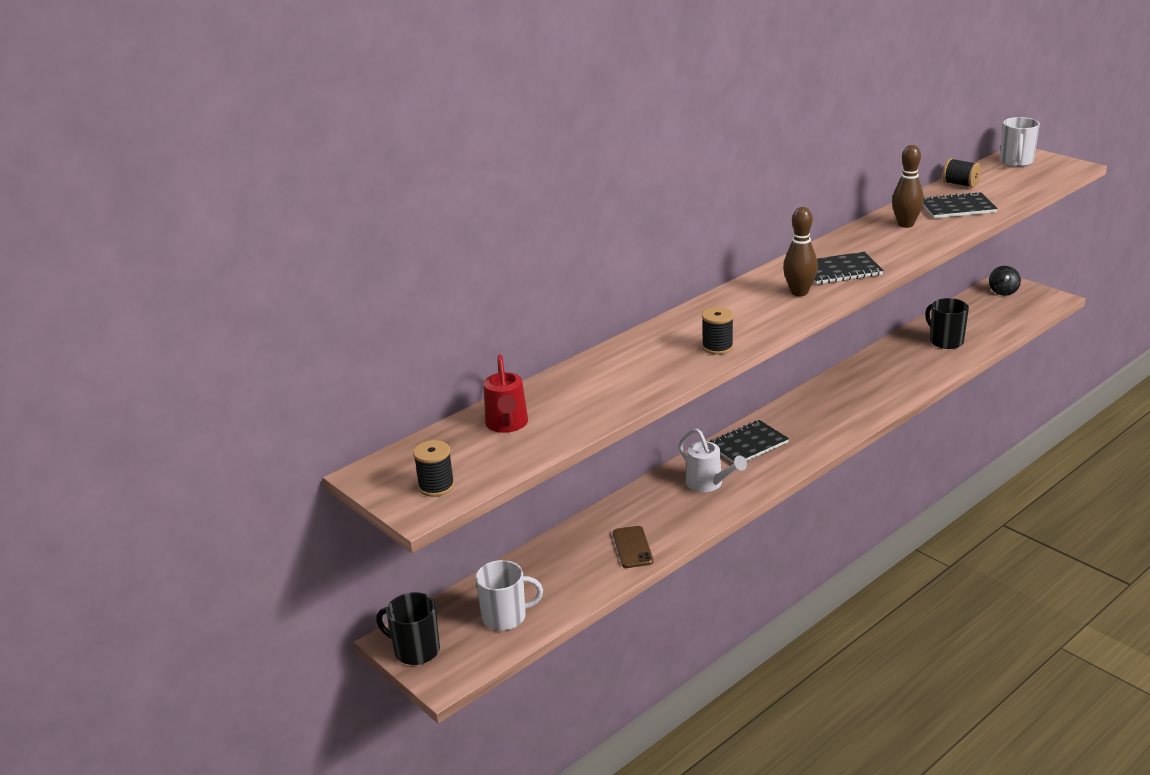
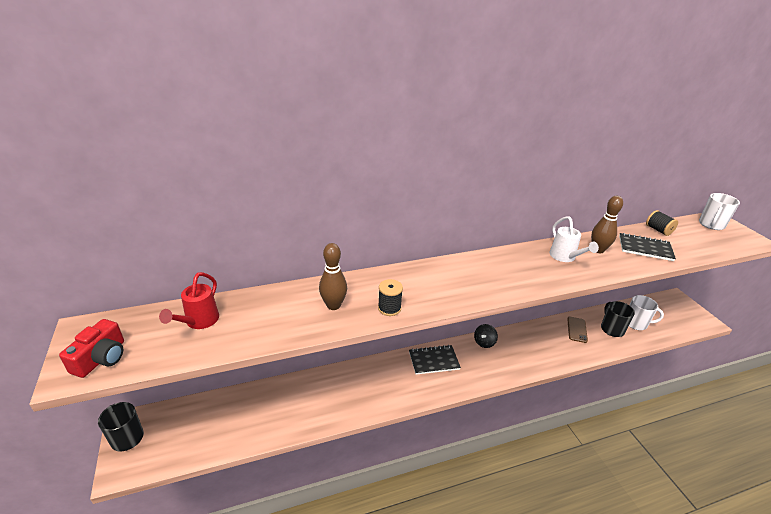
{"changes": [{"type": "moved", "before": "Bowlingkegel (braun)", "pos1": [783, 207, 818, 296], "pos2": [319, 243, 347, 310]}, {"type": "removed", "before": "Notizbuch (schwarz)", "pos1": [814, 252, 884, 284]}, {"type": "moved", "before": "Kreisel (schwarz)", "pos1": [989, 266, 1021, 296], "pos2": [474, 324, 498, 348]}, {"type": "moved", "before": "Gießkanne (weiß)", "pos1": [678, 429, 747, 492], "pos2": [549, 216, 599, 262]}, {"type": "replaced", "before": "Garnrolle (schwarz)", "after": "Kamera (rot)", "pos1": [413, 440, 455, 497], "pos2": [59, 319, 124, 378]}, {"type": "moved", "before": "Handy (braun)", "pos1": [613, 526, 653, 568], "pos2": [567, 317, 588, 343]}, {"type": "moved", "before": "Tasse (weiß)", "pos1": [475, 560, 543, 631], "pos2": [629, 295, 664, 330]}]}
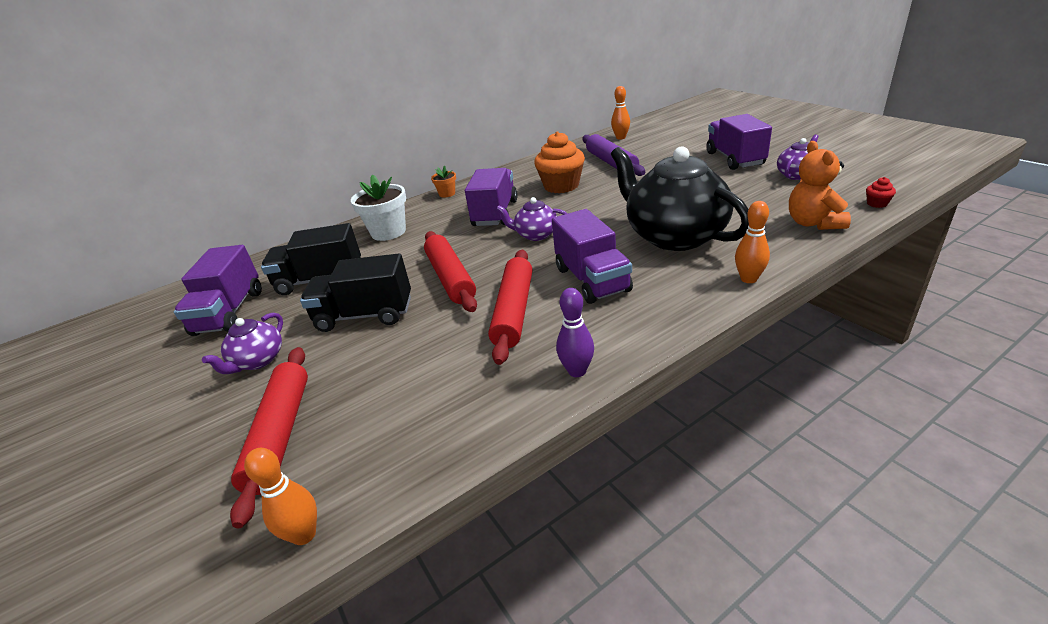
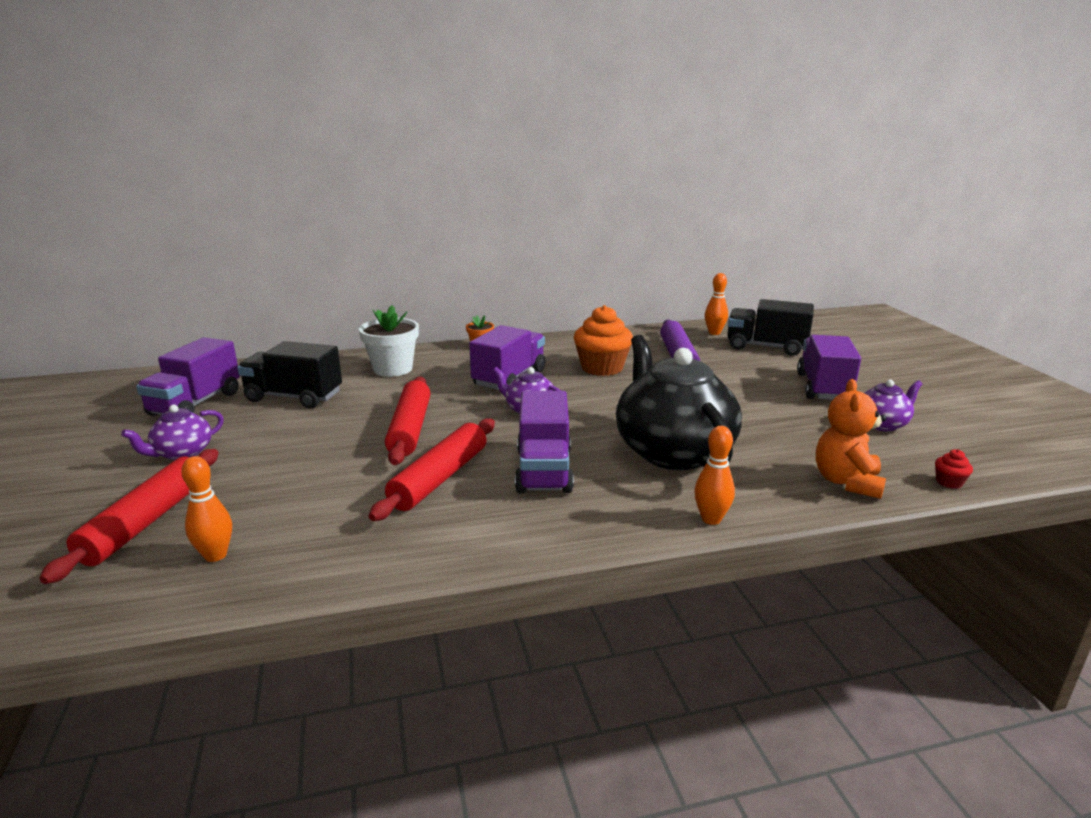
{"changes": [{"type": "moved", "before": "Lastwagen (schwarz)", "pos1": [300, 254, 411, 332], "pos2": [727, 299, 814, 356]}, {"type": "removed", "before": "Bowlingkegel (lila)", "pos1": [556, 288, 594, 377]}, {"type": "moved", "before": "Bowlingkegel (orange)", "pos1": [244, 448, 317, 545], "pos2": [181, 456, 232, 562]}]}
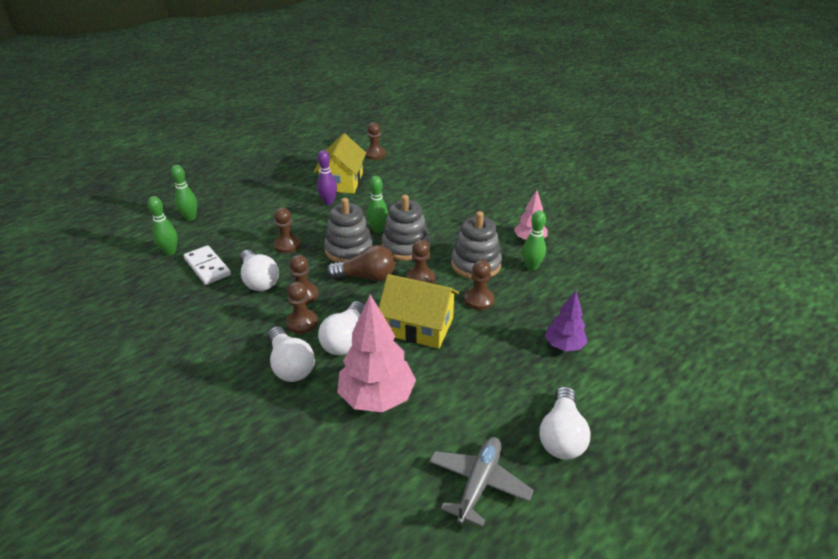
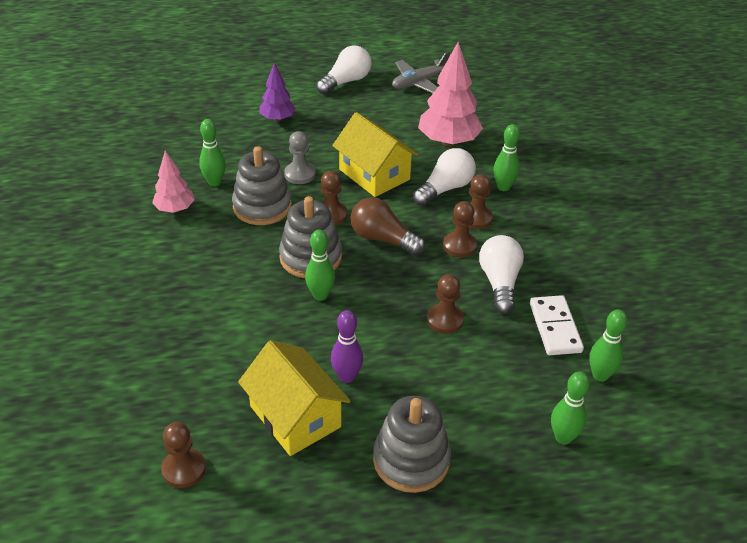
{"changes": [{"type": "turned", "before": "Haus (gelb)", "pos1": [313, 133, 366, 194], "pos2": [238, 340, 351, 456], "turn": -75}, {"type": "moved", "before": "Stapelspielzeug (grau)", "pos1": [324, 198, 373, 263], "pos2": [373, 396, 451, 493]}, {"type": "recoloured", "before": "Bauer (braun)", "after": "Bauer (grau)", "pos1": [464, 260, 494, 310], "pos2": [284, 131, 316, 184]}, {"type": "replaced", "before": "Glühbirne (weiß)", "after": "Bowlingkegel (grün)", "pos1": [268, 326, 315, 382], "pos2": [493, 124, 520, 191]}]}
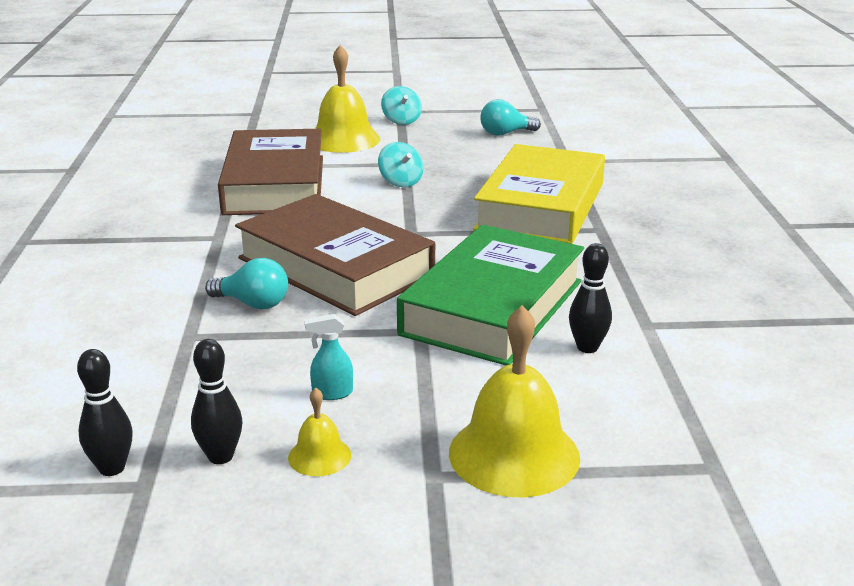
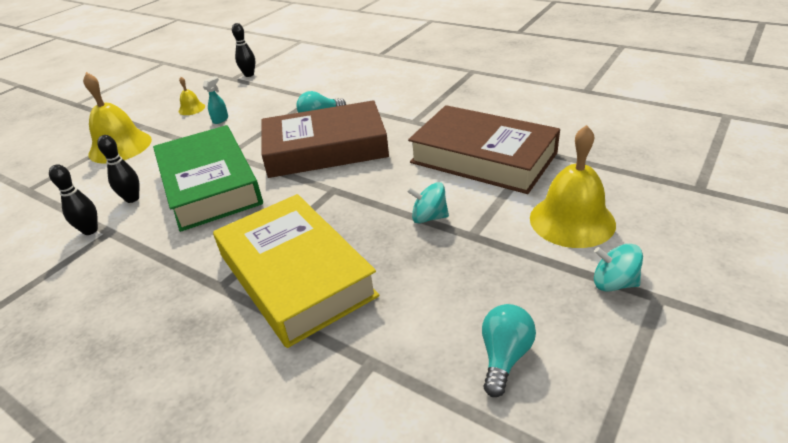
{"changes": [{"type": "moved", "before": "Bowlingkegel (schwarz)", "pos1": [191, 339, 242, 464], "pos2": [49, 164, 98, 235]}]}
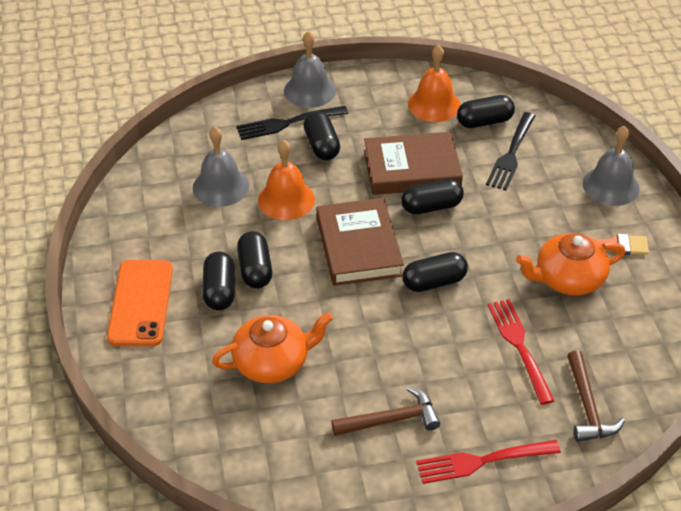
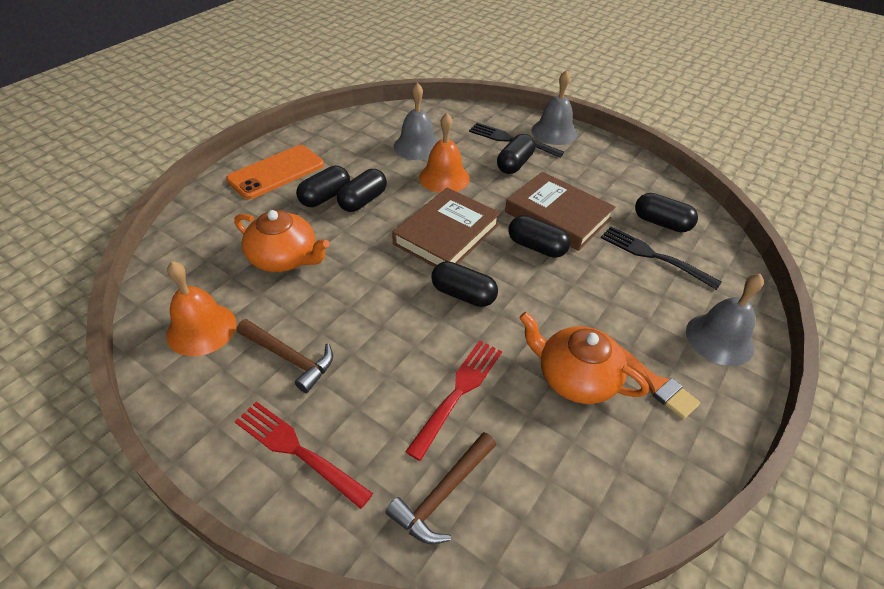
{"changes": [{"type": "moved", "before": "Glocke (orange)", "pos1": [408, 45, 461, 122], "pos2": [166, 261, 237, 356]}, {"type": "turned", "before": "Gabel (schwarz)", "pos1": [486, 112, 535, 190], "pos2": [601, 226, 722, 290], "turn": 60}]}
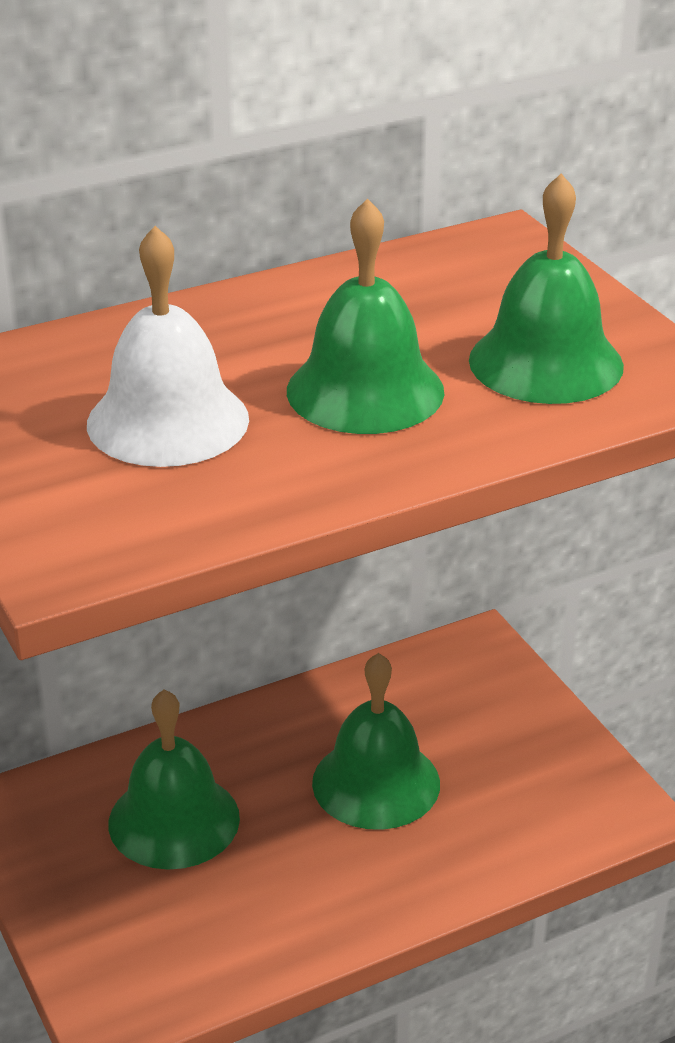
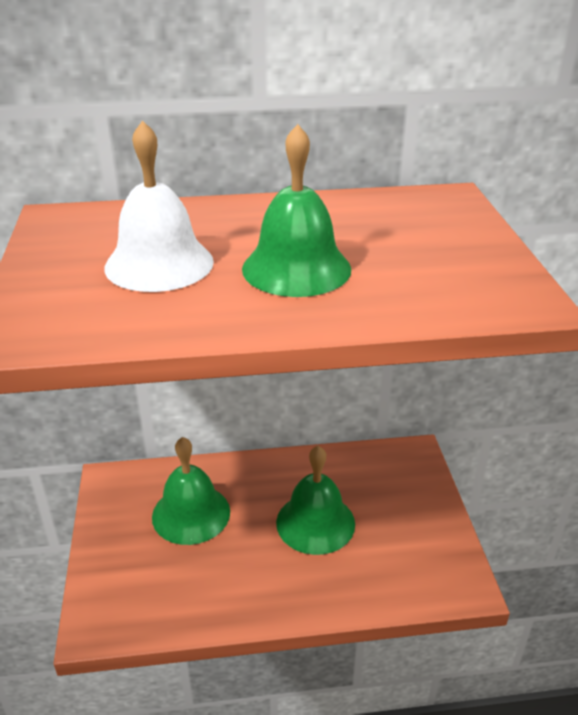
{"changes": [{"type": "removed", "before": "Glocke (grün)", "pos1": [469, 173, 624, 404]}]}
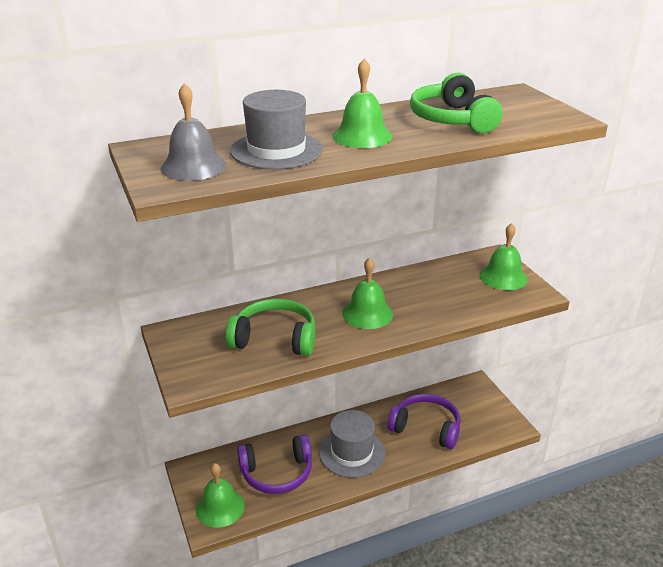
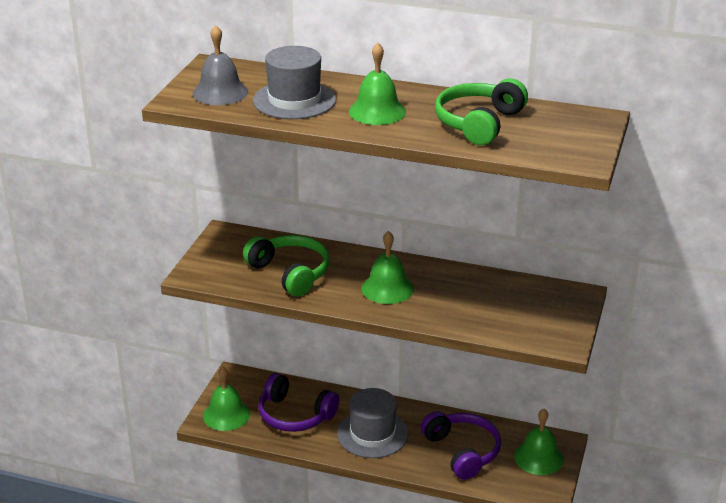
{"changes": [{"type": "moved", "before": "Glocke (grün)", "pos1": [480, 223, 528, 290], "pos2": [514, 409, 564, 475]}]}
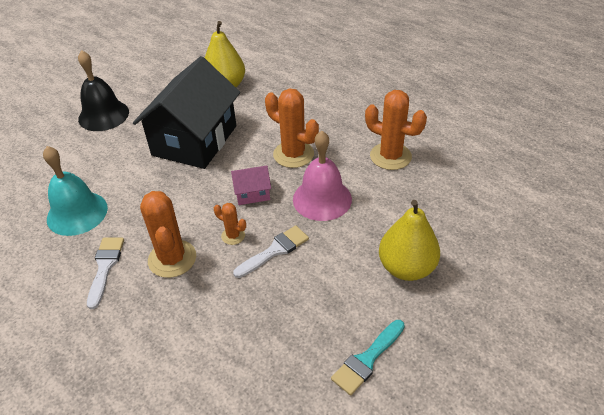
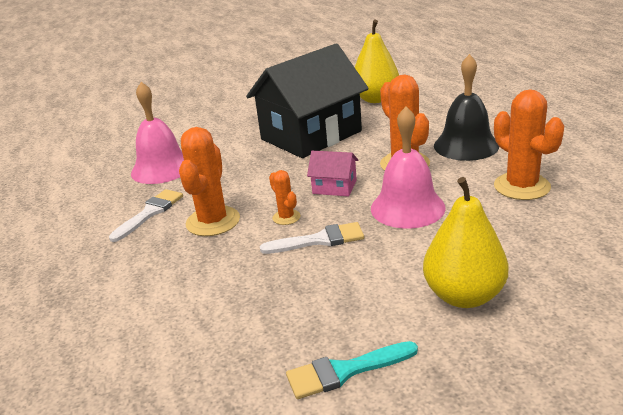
{"changes": [{"type": "moved", "before": "Glocke (schwarz)", "pos1": [78, 50, 129, 131], "pos2": [434, 54, 499, 161]}, {"type": "recoloured", "before": "Glocke (türkis)", "after": "Glocke (rosa)", "pos1": [43, 146, 108, 236], "pos2": [131, 82, 184, 184]}]}
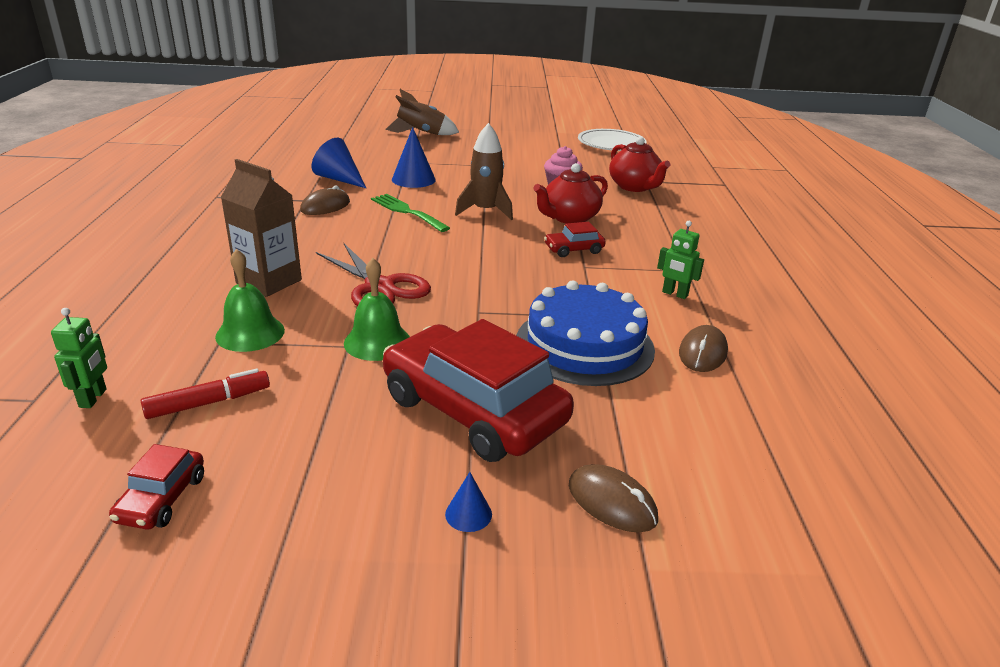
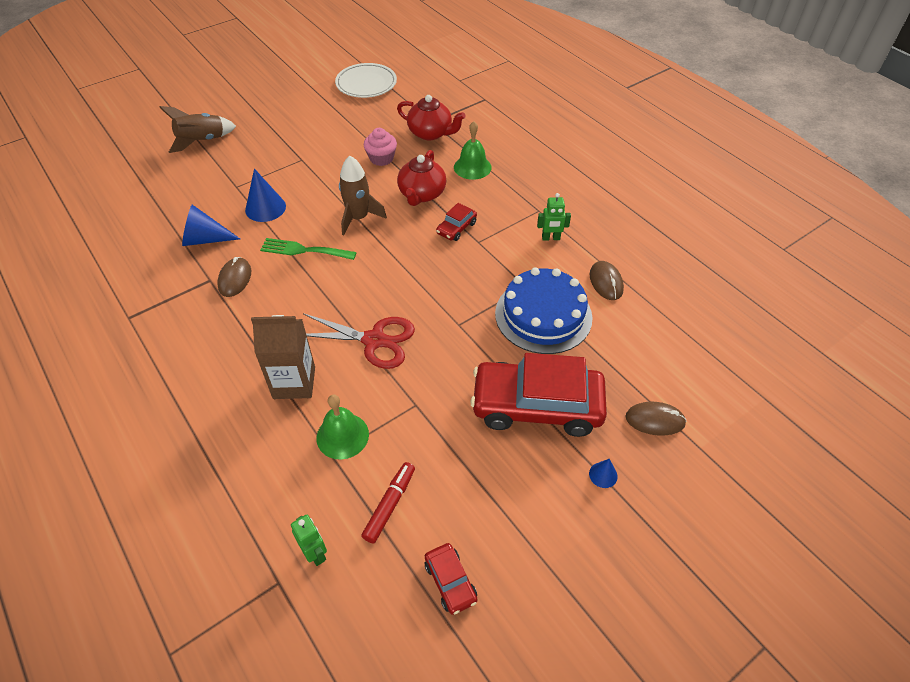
{"changes": [{"type": "moved", "before": "Glocke (grün)", "pos1": [344, 258, 410, 361], "pos2": [454, 121, 492, 180]}]}
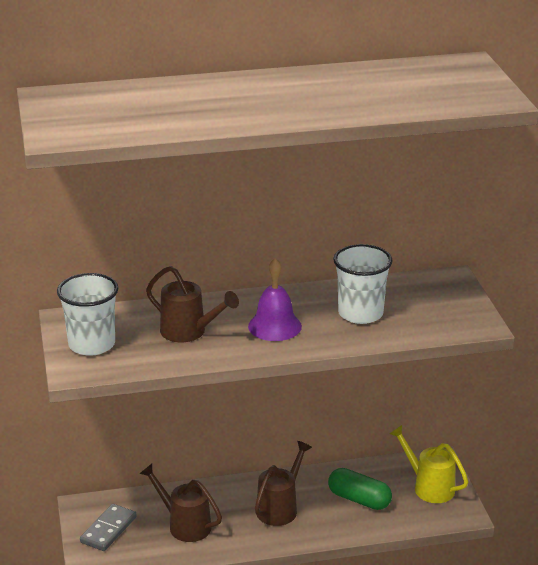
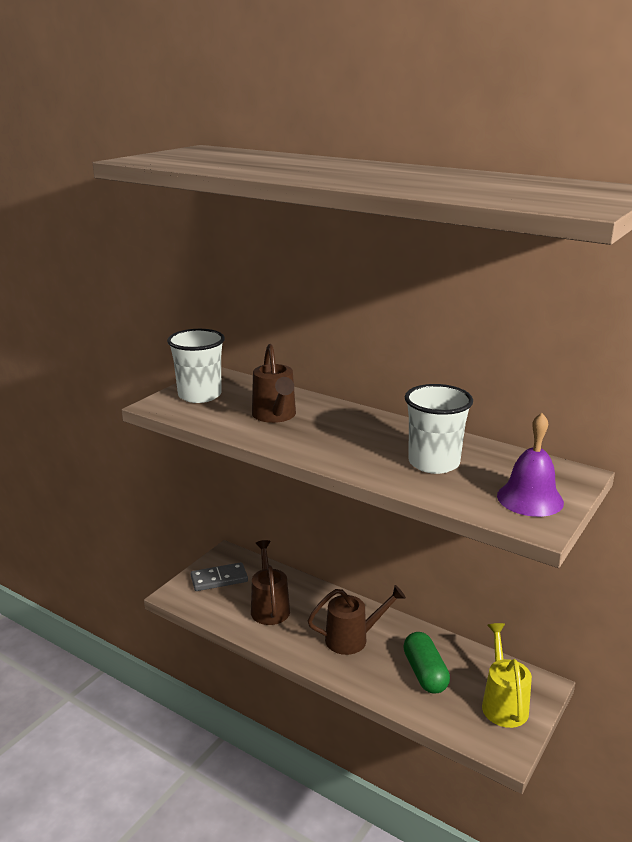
{"changes": [{"type": "moved", "before": "Glocke (lila)", "pos1": [248, 258, 302, 341], "pos2": [497, 413, 564, 517]}]}
